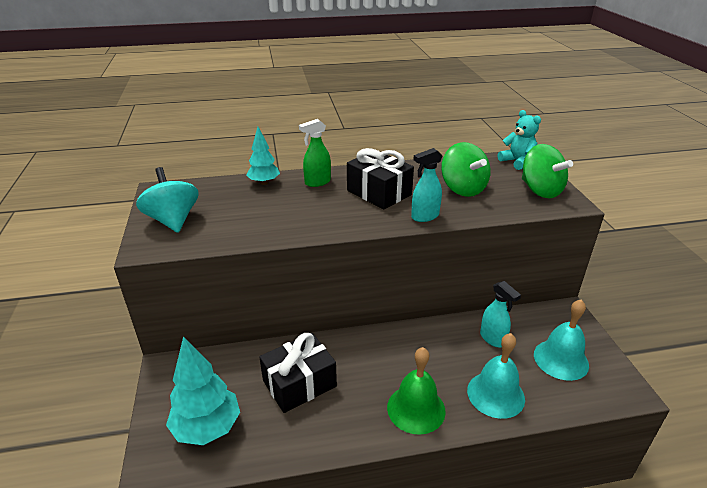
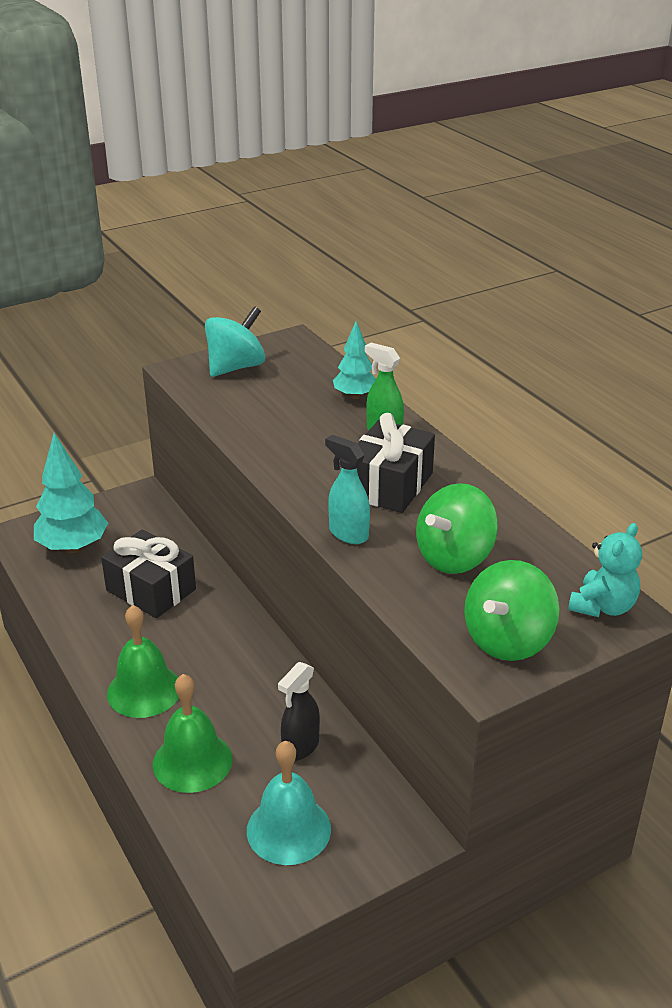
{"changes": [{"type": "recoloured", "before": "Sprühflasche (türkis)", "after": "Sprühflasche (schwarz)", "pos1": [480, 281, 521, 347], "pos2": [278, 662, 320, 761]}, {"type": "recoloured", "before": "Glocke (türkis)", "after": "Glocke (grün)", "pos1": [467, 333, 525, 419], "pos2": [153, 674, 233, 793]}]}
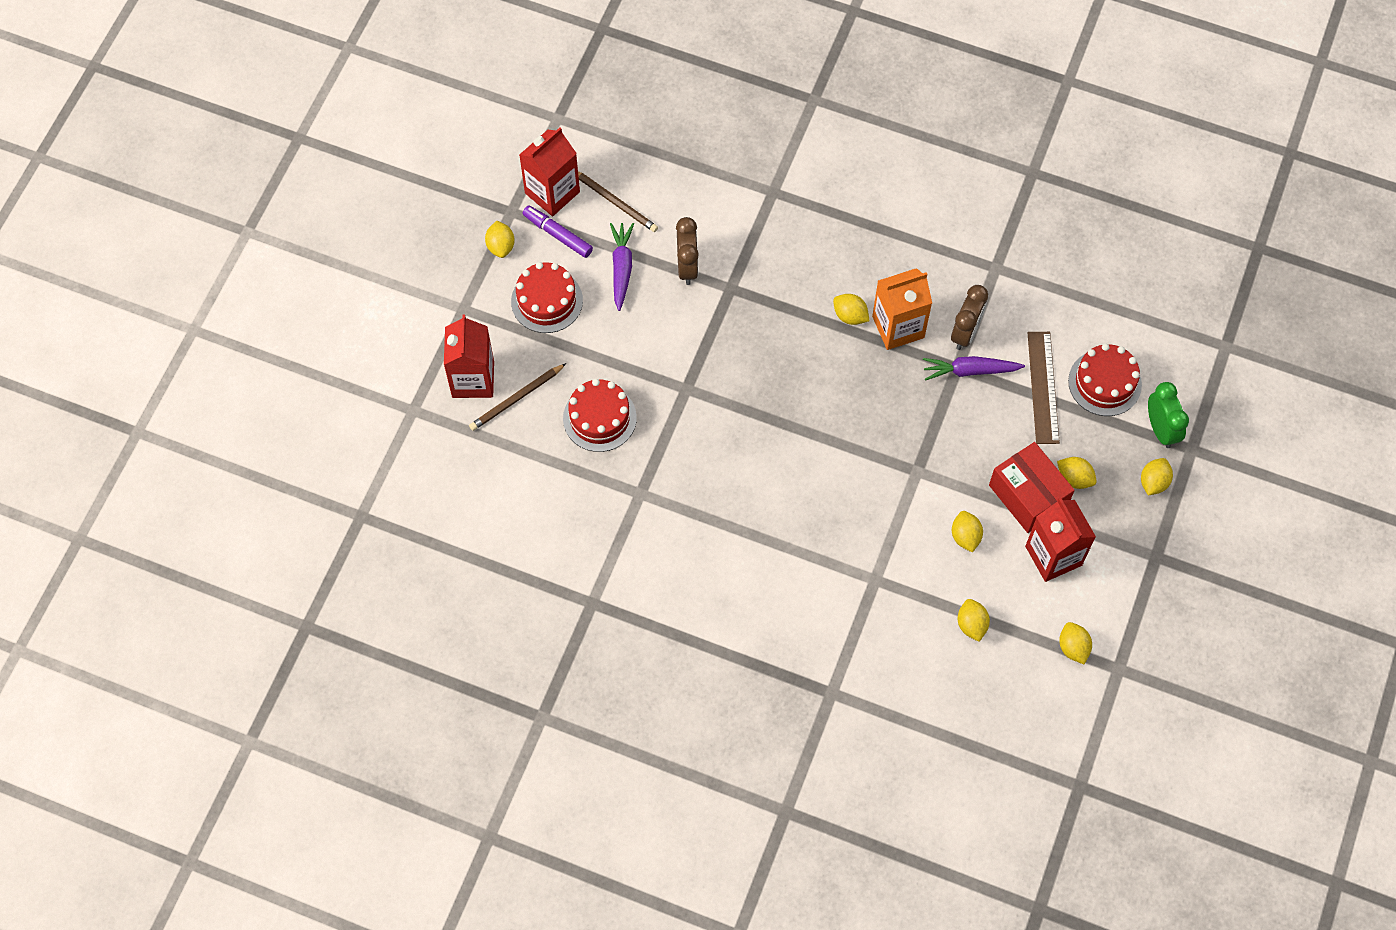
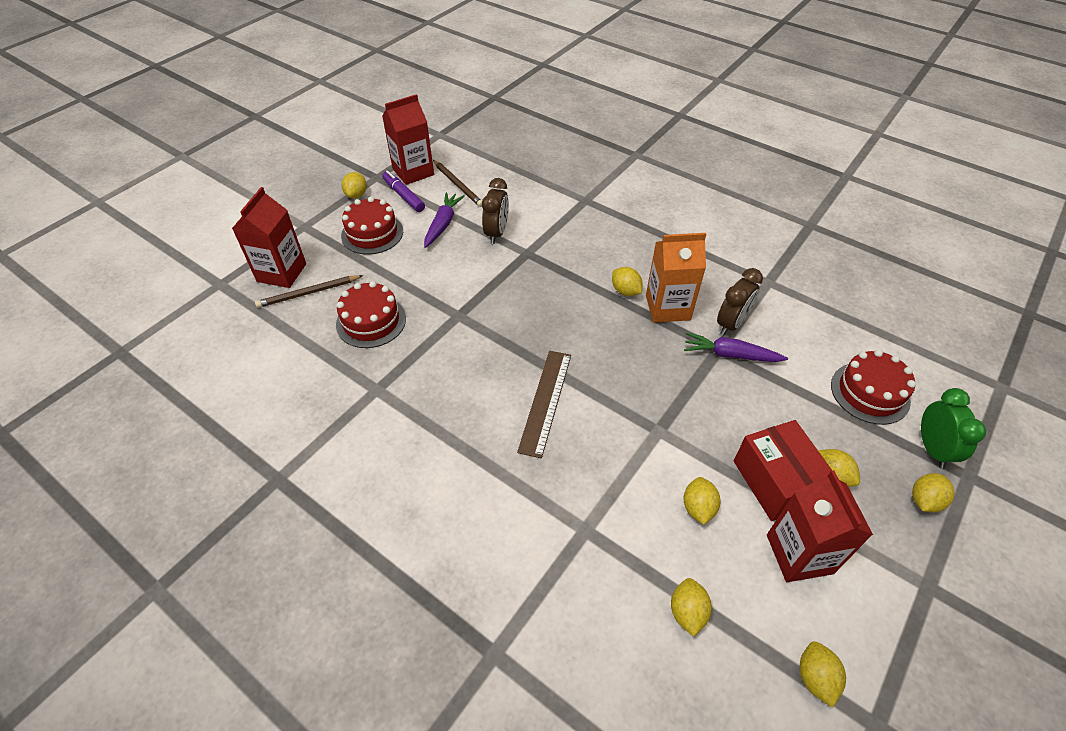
{"changes": [{"type": "moved", "before": "Lineal (braun)", "pos1": [1028, 332, 1060, 444], "pos2": [517, 351, 571, 458]}]}
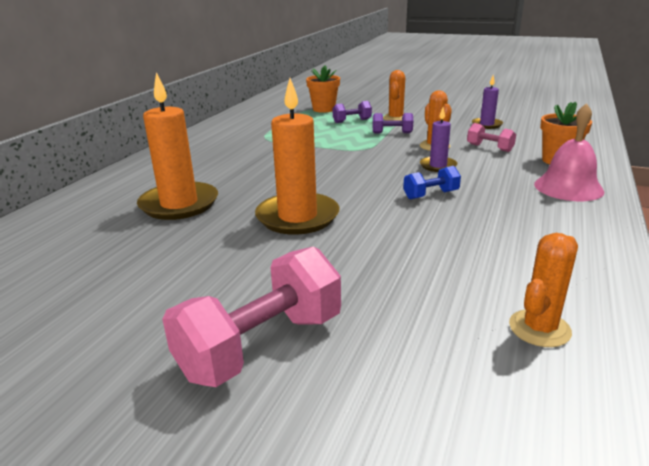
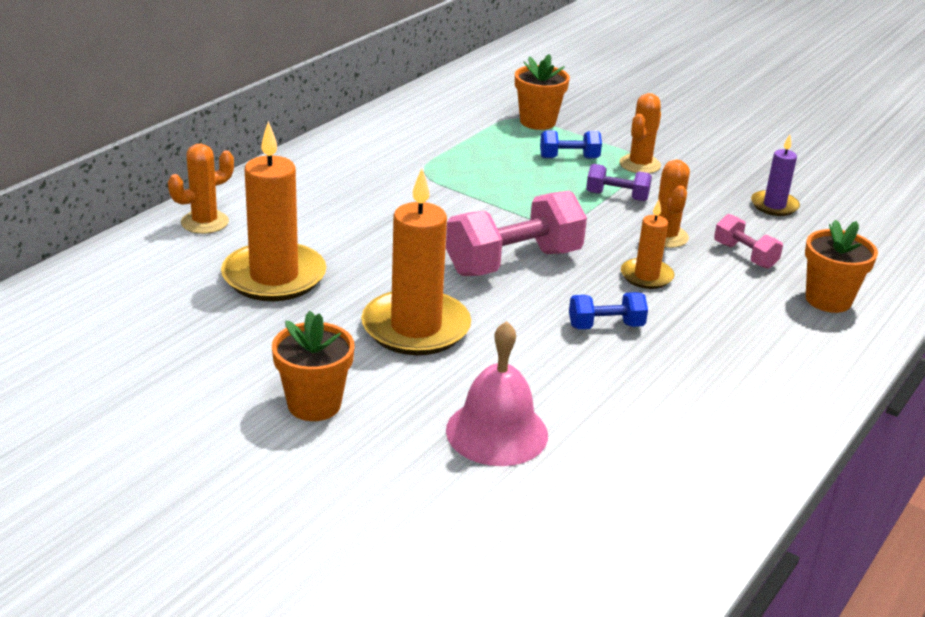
{"changes": [{"type": "recoloured", "before": "Hantel (lila)", "after": "Hantel (blau)", "pos1": [333, 101, 372, 123], "pos2": [540, 131, 602, 158]}, {"type": "moved", "before": "Glocke (rosa)", "pos1": [534, 103, 604, 201], "pos2": [446, 321, 548, 466]}, {"type": "recoloured", "before": "Kerze (lila)", "after": "Kerze (orange)", "pos1": [420, 108, 457, 172], "pos2": [621, 200, 674, 289]}, {"type": "moved", "before": "Kaktus (orange)", "pos1": [509, 233, 578, 347], "pos2": [168, 144, 234, 234]}, {"type": "moved", "before": "Hantel (rosa)", "pos1": [162, 246, 341, 387], "pos2": [446, 191, 587, 276]}, {"type": "added", "after": "Blumentopf (orange)", "pos2": [272, 311, 355, 421]}]}
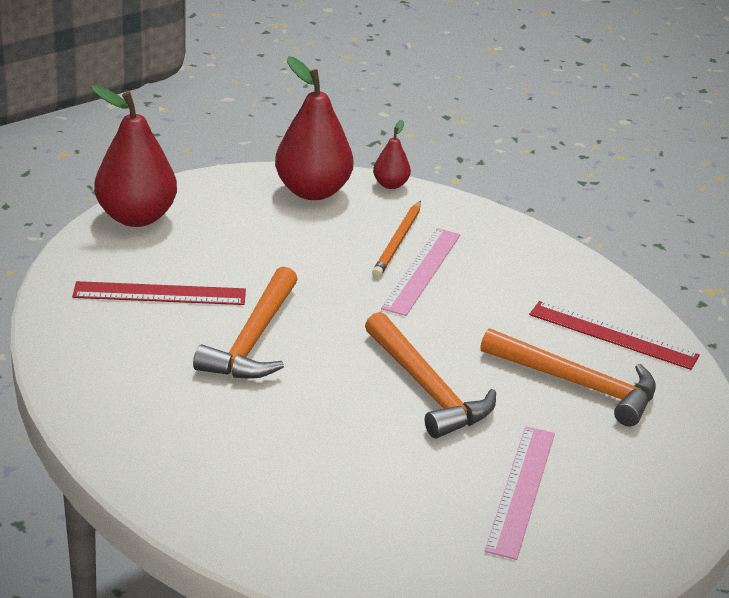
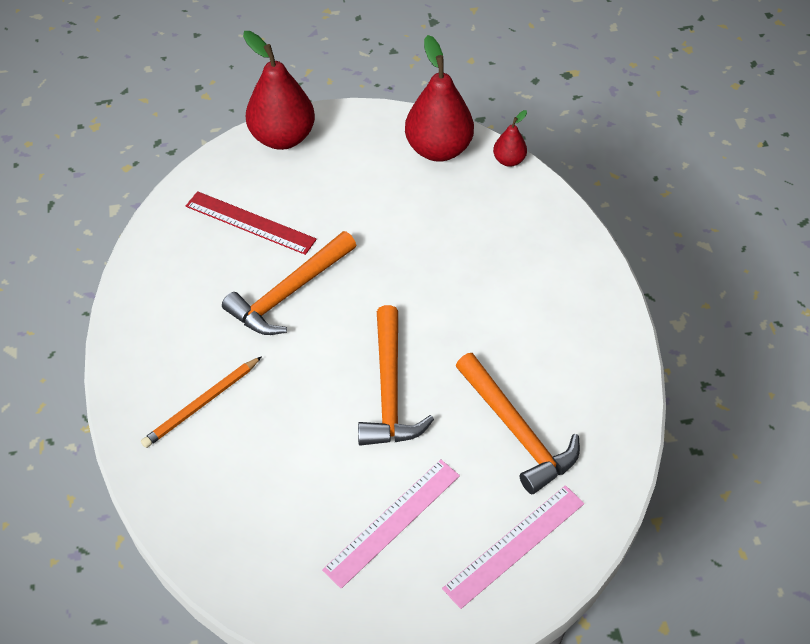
{"changes": [{"type": "moved", "before": "Bleistift (orange)", "pos1": [372, 201, 421, 277], "pos2": [141, 356, 262, 448]}, {"type": "moved", "before": "Lineal (rosa)", "pos1": [381, 228, 460, 316], "pos2": [442, 485, 584, 609]}, {"type": "removed", "before": "Lineal (rot)", "pos1": [529, 301, 700, 370]}]}
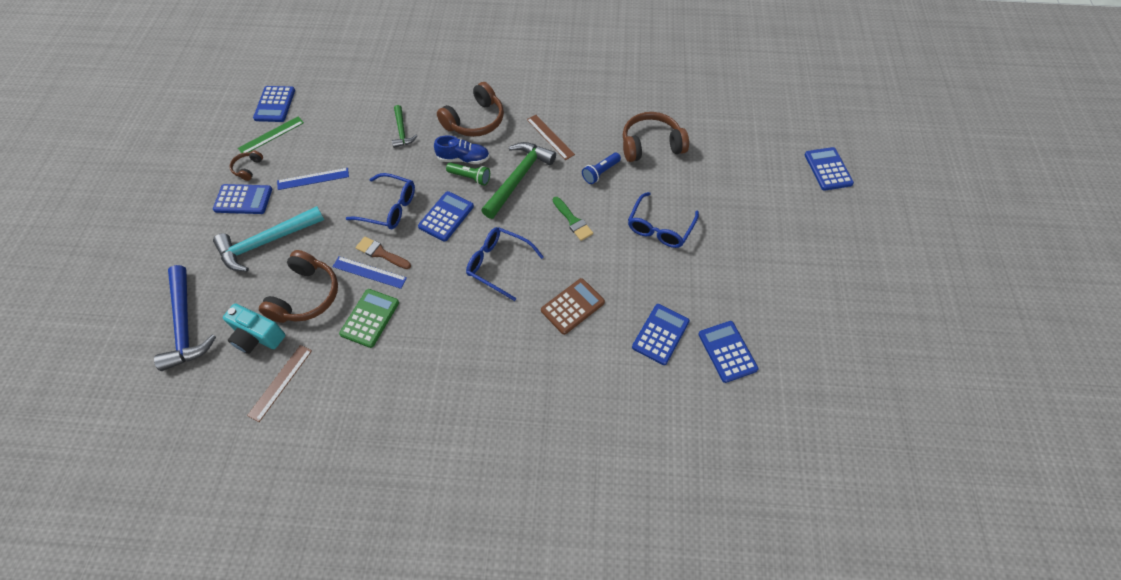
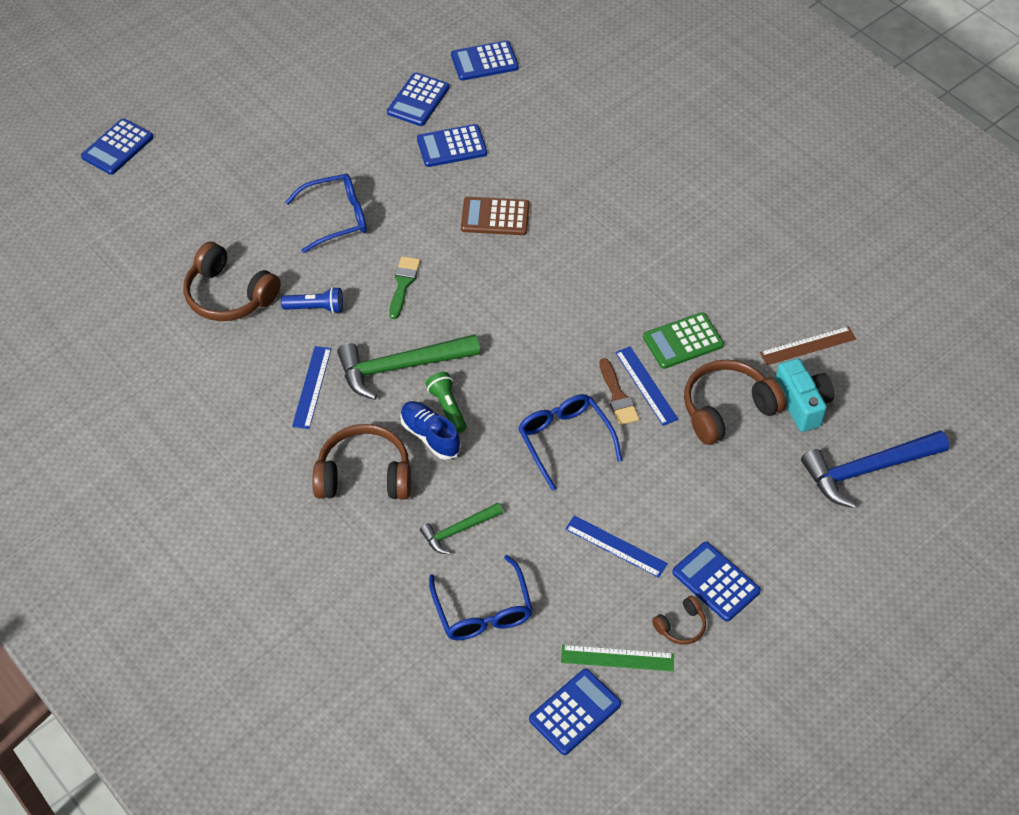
{"changes": [{"type": "turned", "before": "Hammer (grün)", "pos1": [392, 105, 417, 148], "pos2": [420, 503, 503, 555], "turn": -150}, {"type": "recoloured", "before": "Lineal (braun)", "after": "Lineal (blau)", "pos1": [527, 115, 575, 160], "pos2": [292, 346, 331, 429]}, {"type": "moved", "before": "Taschenrechner (blau)", "pos1": [418, 191, 474, 241], "pos2": [451, 41, 519, 81]}, {"type": "removed", "before": "Hammer (türkis)", "pos1": [213, 206, 324, 272]}, {"type": "moved", "before": "Brille (blau)", "pos1": [466, 227, 544, 301], "pos2": [429, 555, 533, 640]}, {"type": "turned", "before": "Hammer (blau)", "pos1": [154, 265, 216, 371], "pos2": [801, 430, 949, 508], "turn": -135}]}
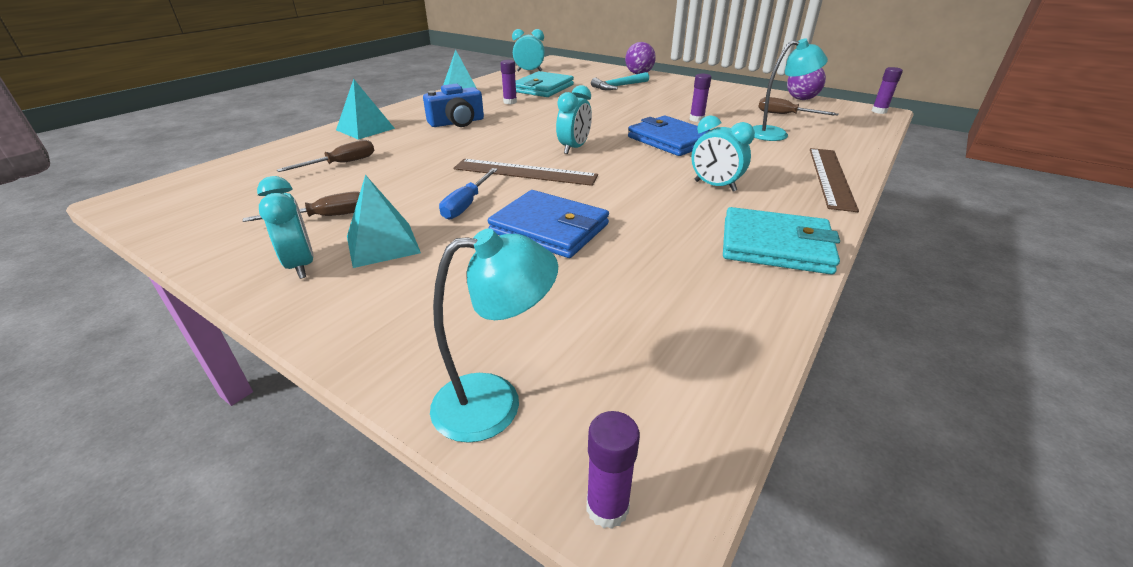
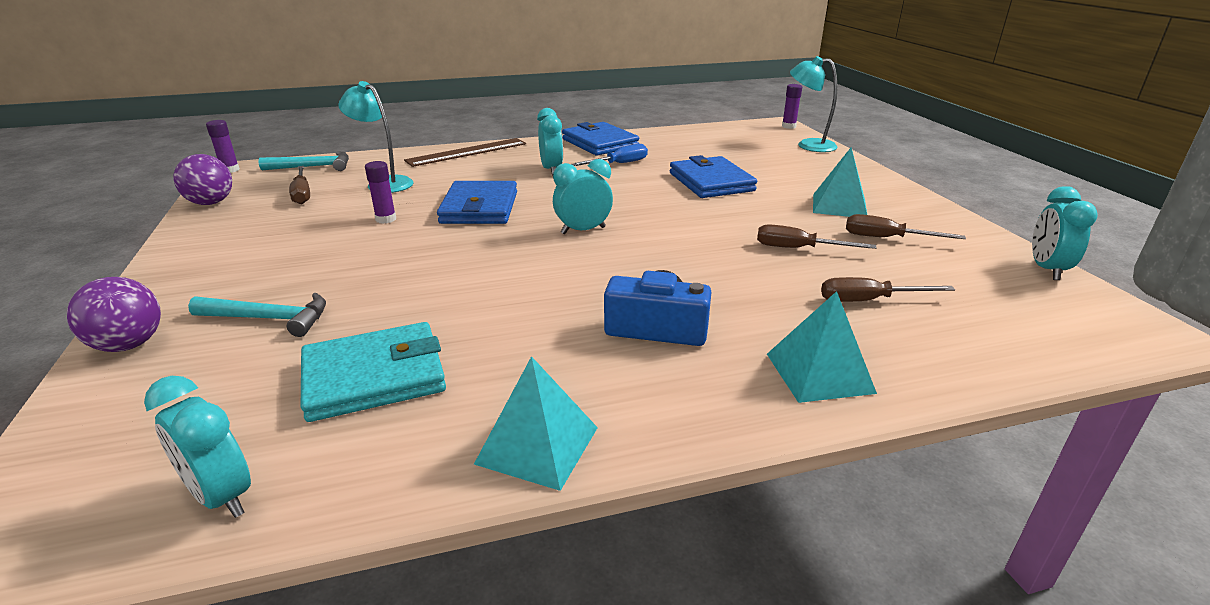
{"changes": [{"type": "removed", "before": "Klebestift (lila)", "pos1": [500, 60, 517, 104]}, {"type": "removed", "before": "Lineal (braun)", "pos1": [454, 159, 598, 186]}, {"type": "moved", "before": "Schraubenzieher (blau)", "pos1": [439, 168, 498, 220], "pos2": [571, 144, 648, 166]}, {"type": "moved", "before": "Wecker (türkis)", "pos1": [257, 176, 314, 279], "pos2": [1032, 186, 1098, 280]}, {"type": "recoloured", "before": "Geldbörse (türkis)", "after": "Geldbörse (blau)", "pos1": [723, 207, 840, 275], "pos2": [562, 122, 639, 155]}, {"type": "added", "after": "Hammer (türkis)", "pos2": [258, 152, 349, 171]}, {"type": "added", "after": "Schraubenzieher (braun)", "pos2": [757, 224, 876, 249]}]}
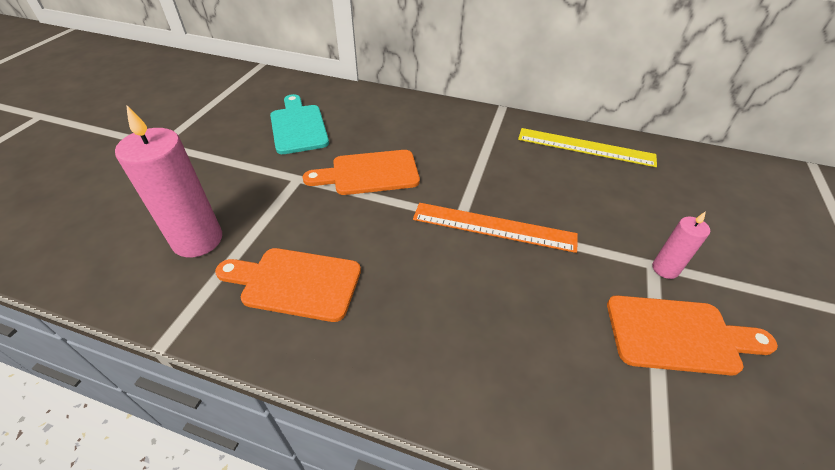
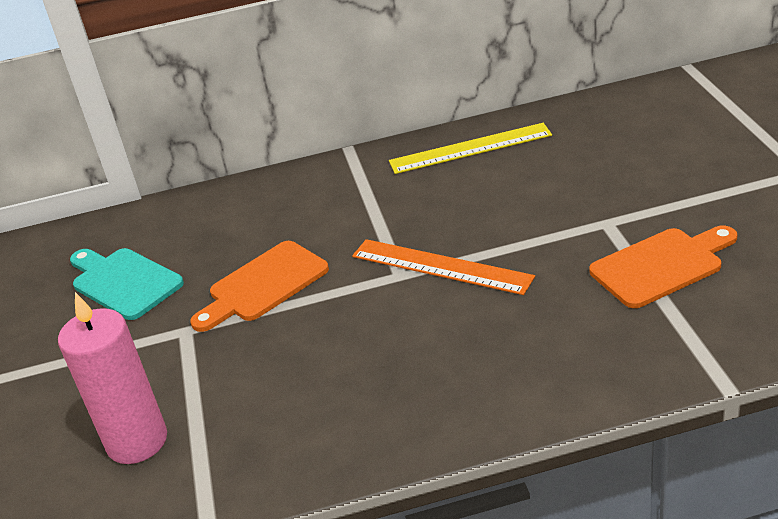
{"changes": [{"type": "turned", "before": "Lineal (orange)", "pos1": [413, 203, 578, 253], "pos2": [352, 239, 535, 295], "turn": 45}, {"type": "removed", "before": "Kerze (rosa)", "pos1": [652, 211, 710, 279]}, {"type": "removed", "before": "Schneidebrett (orange)", "pos1": [215, 248, 361, 322]}]}
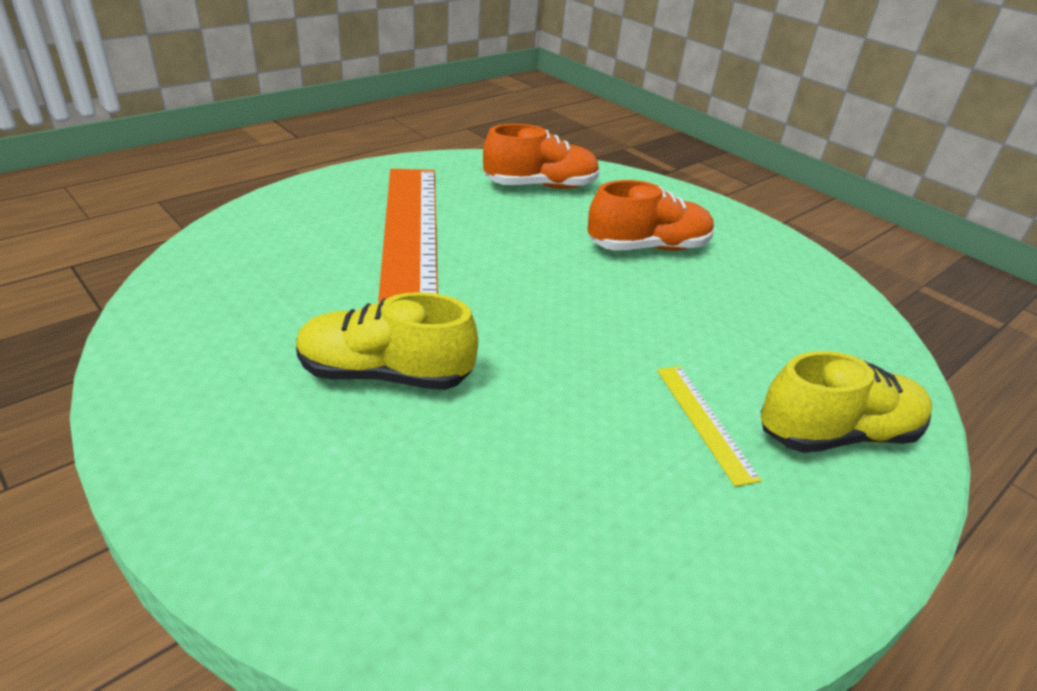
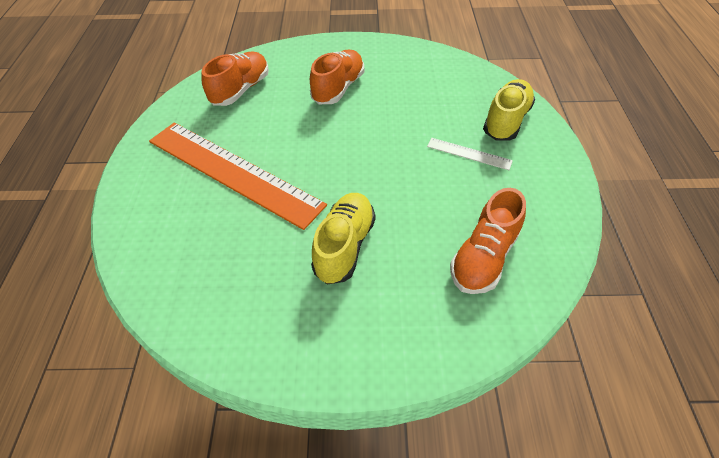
{"changes": [{"type": "turned", "before": "Schuh (gelb)", "pos1": [296, 292, 478, 390], "pos2": [311, 193, 375, 285], "turn": 150}, {"type": "recoloured", "before": "Lineal (gelb)", "after": "Lineal (weiß)", "pos1": [657, 366, 762, 487], "pos2": [427, 138, 513, 170]}, {"type": "added", "after": "Schuh (orange)", "pos2": [450, 188, 526, 294]}]}
